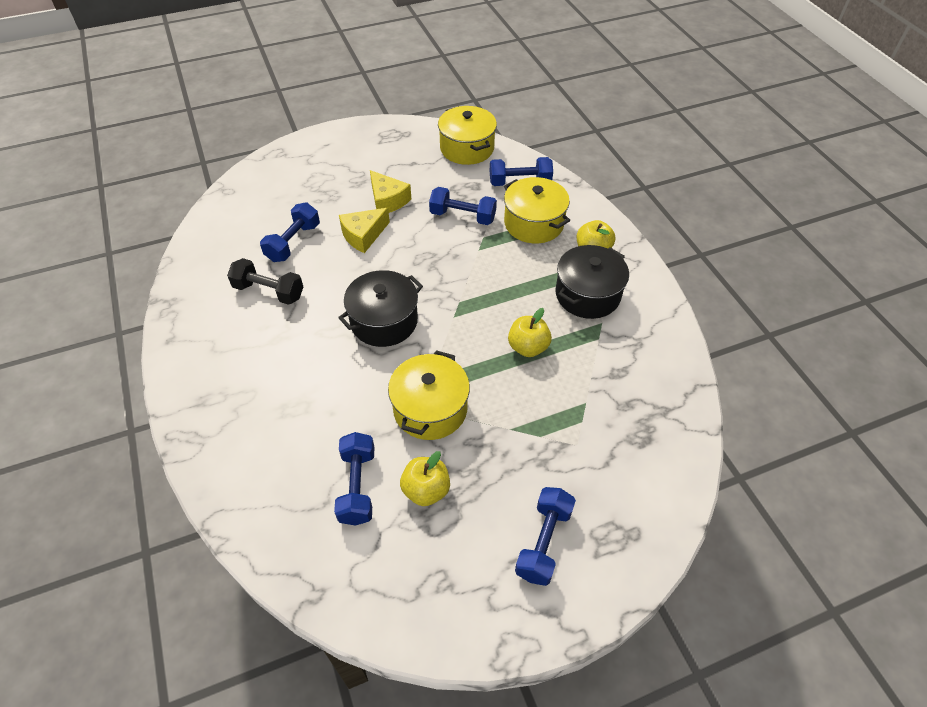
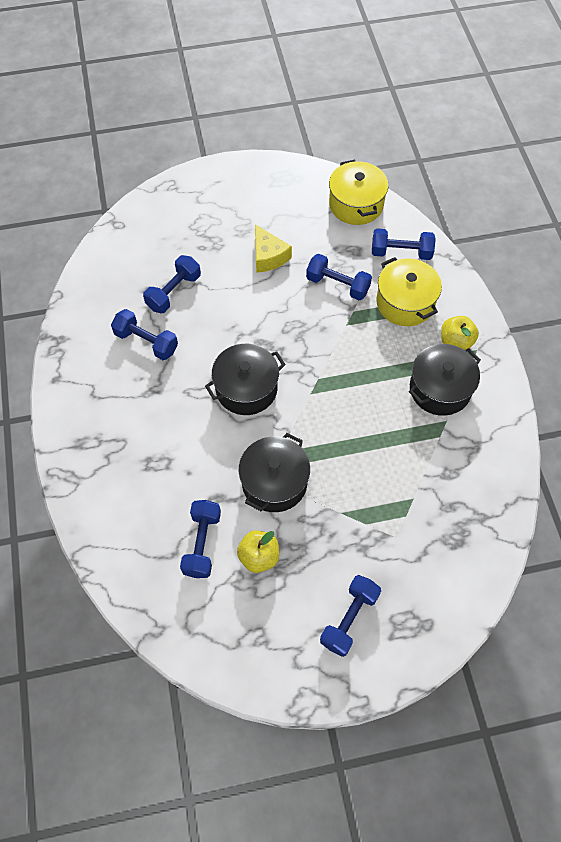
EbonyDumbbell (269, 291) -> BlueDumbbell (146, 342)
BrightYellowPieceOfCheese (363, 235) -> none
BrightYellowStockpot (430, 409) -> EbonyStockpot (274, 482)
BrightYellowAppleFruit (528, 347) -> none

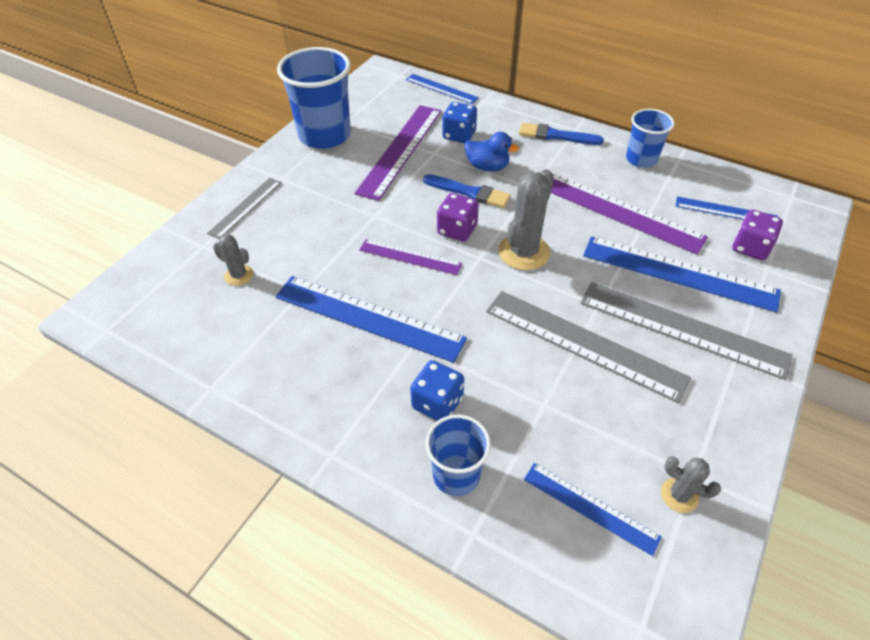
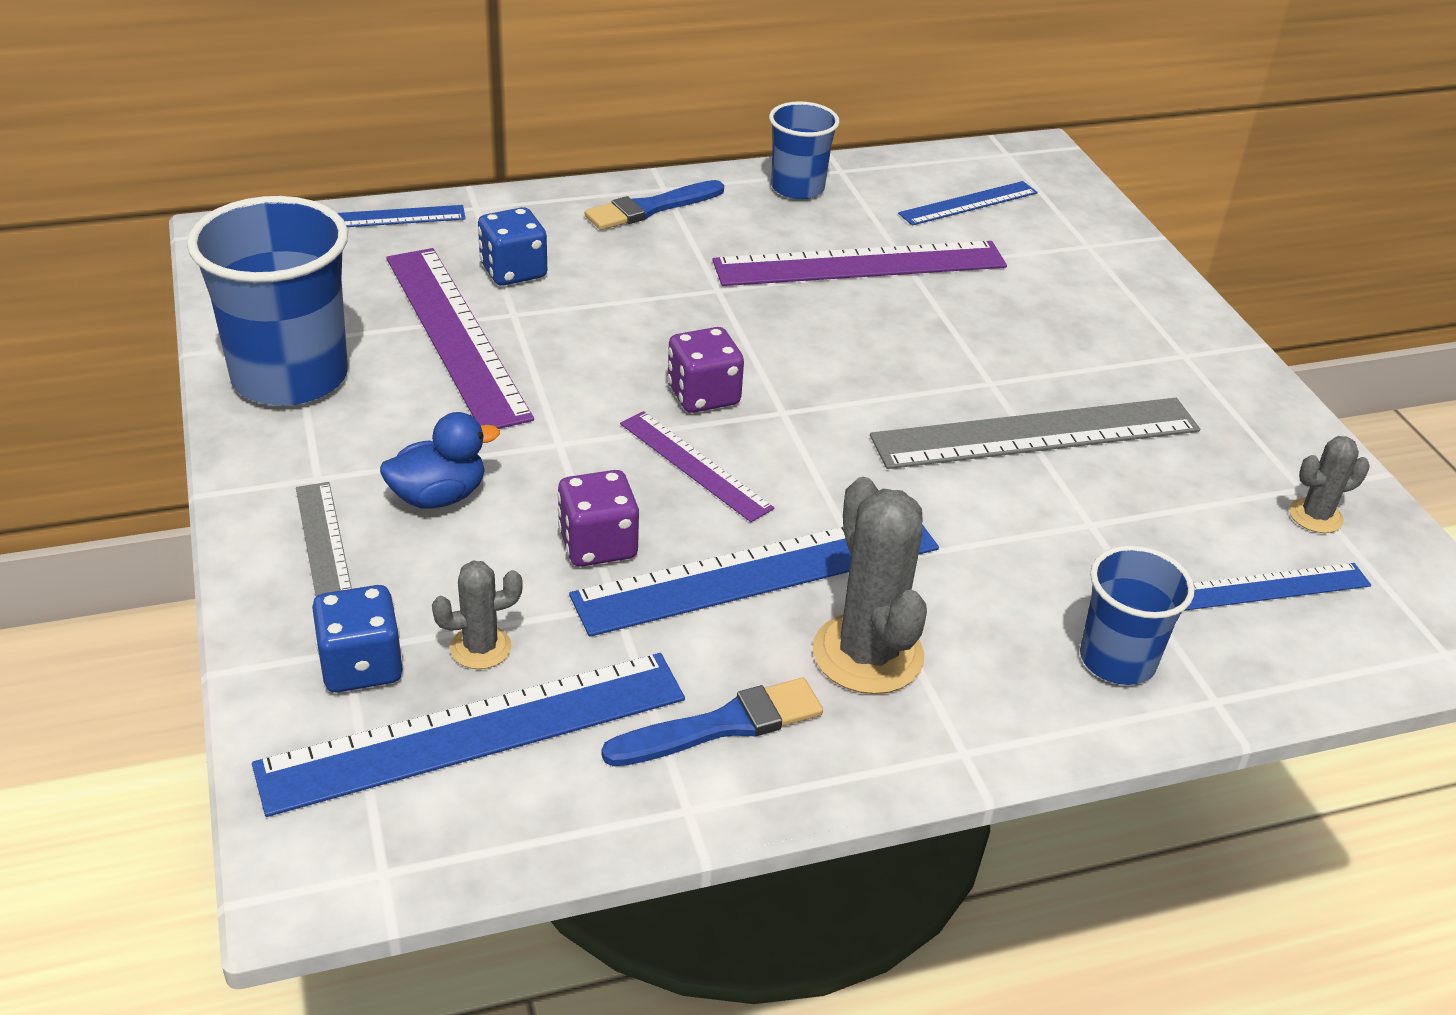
VioletStraightedge (410, 257) -> VioletStraightedge (694, 465), 75 degrees clockwise
BlueGameDie (437, 403) -> BlueGameDie (361, 666), relocated
BlueBrush (469, 192) -> BlueBrush (722, 725), relocated
BlueRubberDuck (487, 167) -> BlueRubberDuck (439, 496), relocated
GreyCactus (524, 252) -> GreyCactus (867, 654), relocated
GreyStraightedge (682, 328) -> none
BlueStraightedge (679, 273) -> BlueStraightedge (475, 732), relocated
VioletGameDie (750, 247) -> VioletGameDie (598, 545), relocated

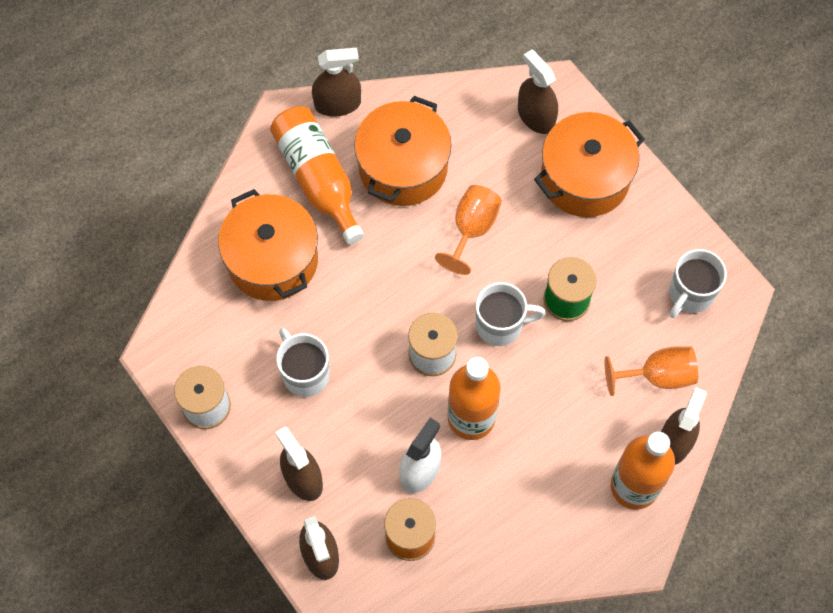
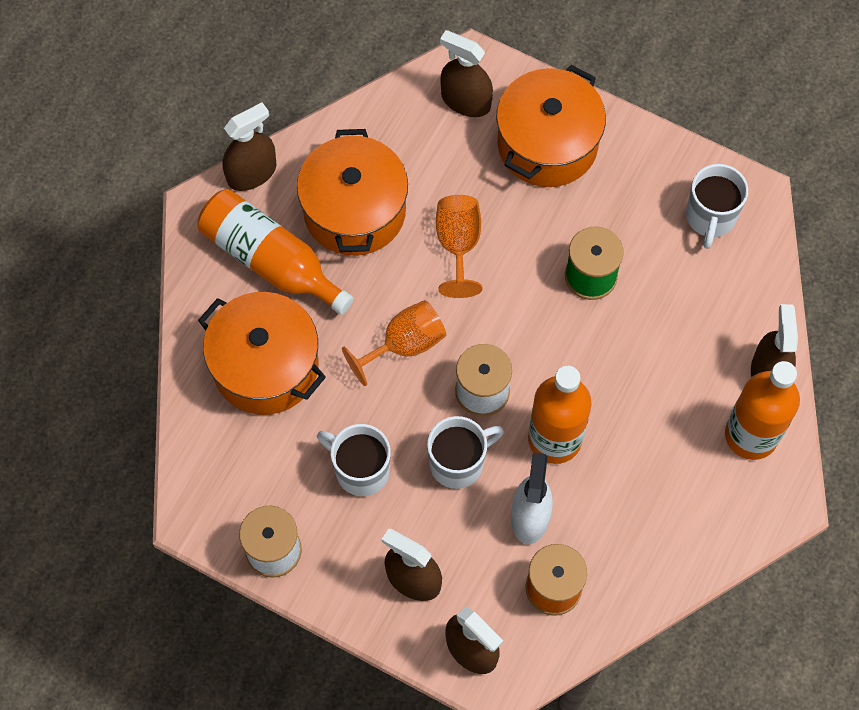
WhiteCoffeeMug (500, 325) -> WhiteCoffeeMug (458, 462), relocated
OrangeColouredGoblet (658, 375) -> OrangeColouredGoblet (404, 345), relocated

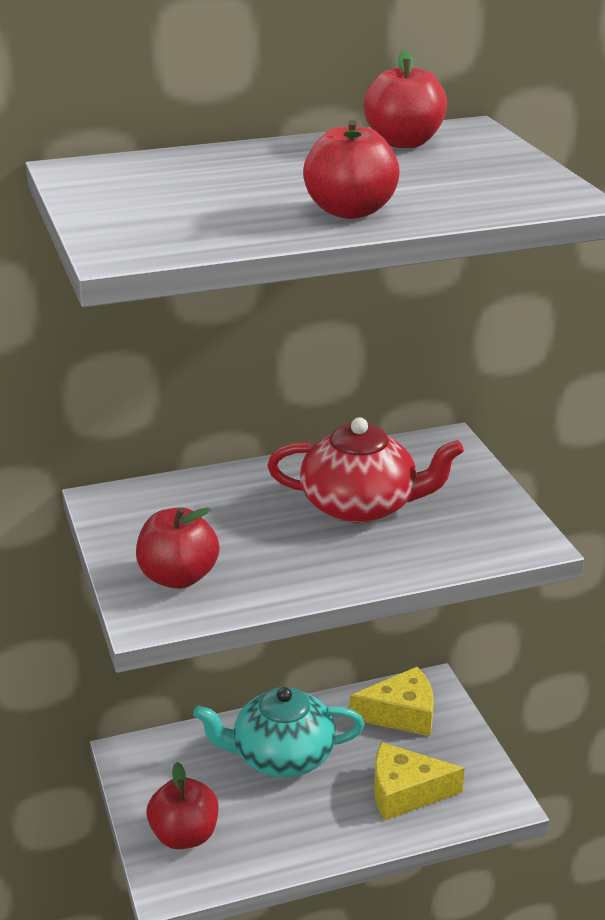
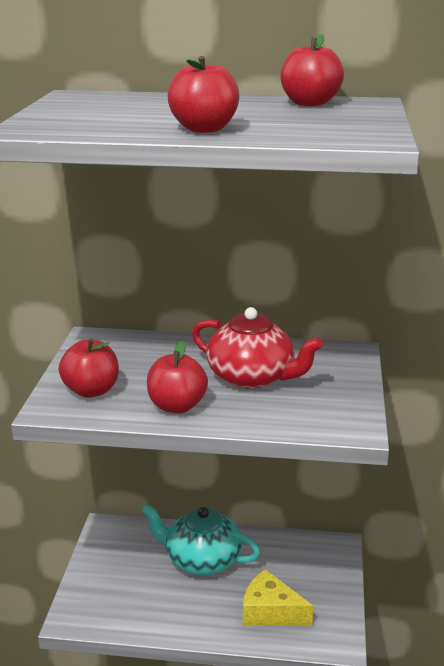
ScarletAppleFruit (184, 835) -> ScarletAppleFruit (177, 406), relocated
BrightYellowPieceOfCheese (401, 714) -> none

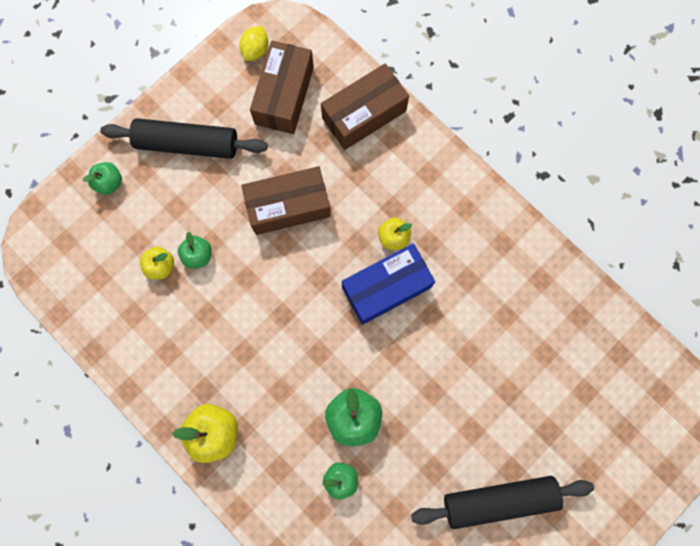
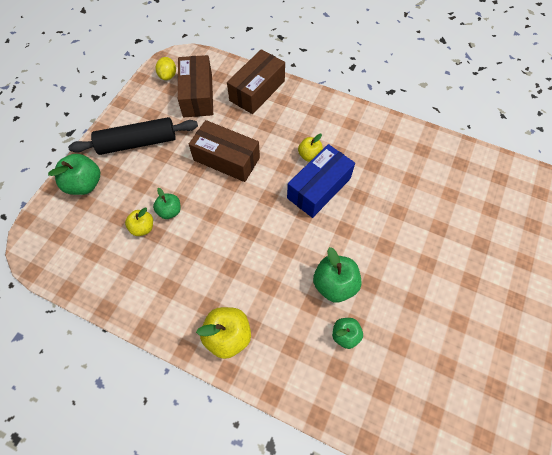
EmeraldAppleFruit (109, 182) -> EmeraldAppleFruit (85, 184), x1.62
DarkBrownParcel (288, 206) -> DarkBrownParcel (226, 159), 60 degrees clockwise
EbonyPastryRoller (499, 499) -> none

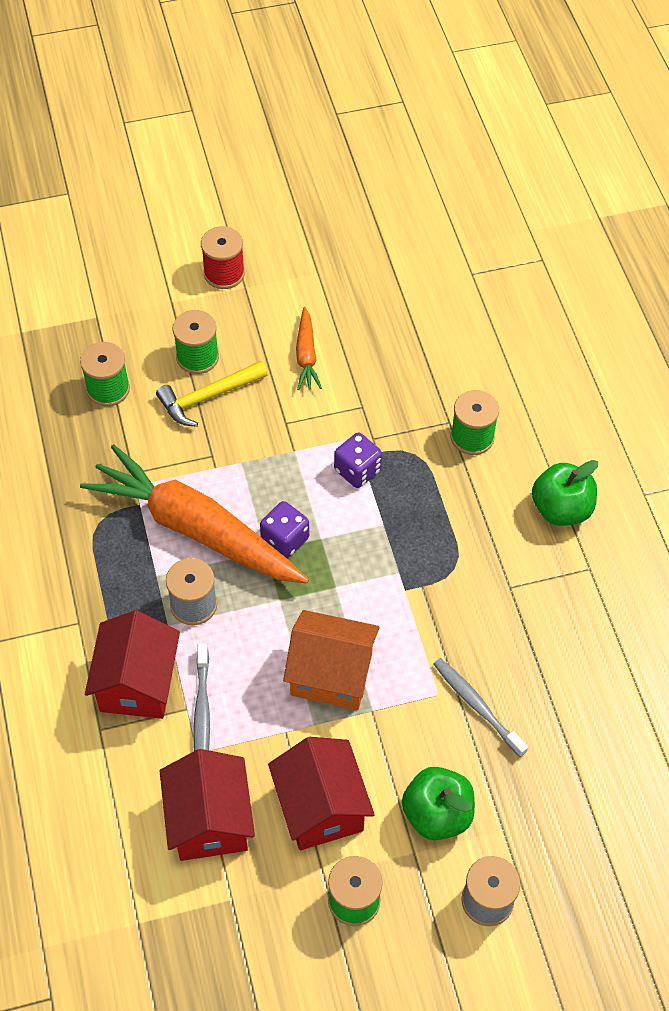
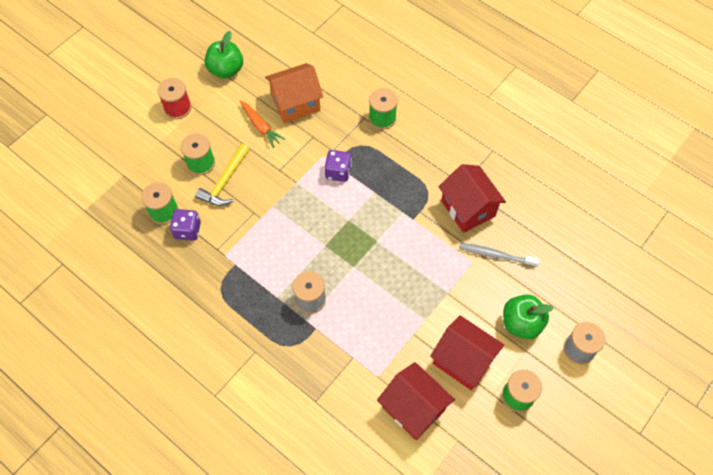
OrangeColouredToyCarrot (195, 529) -> none
ScarletHouse (137, 683) -> ScarletHouse (468, 208), relocated
GreyToothBrush (202, 711) -> none
VioletGameDie (285, 539) -> VioletGameDie (188, 230), relocated
OrangeColouredHouse (331, 674) -> OrangeColouredHouse (295, 103), relocated
EmeraldAppleFruit (561, 509) -> EmeraldAppleFruit (226, 70), relocated

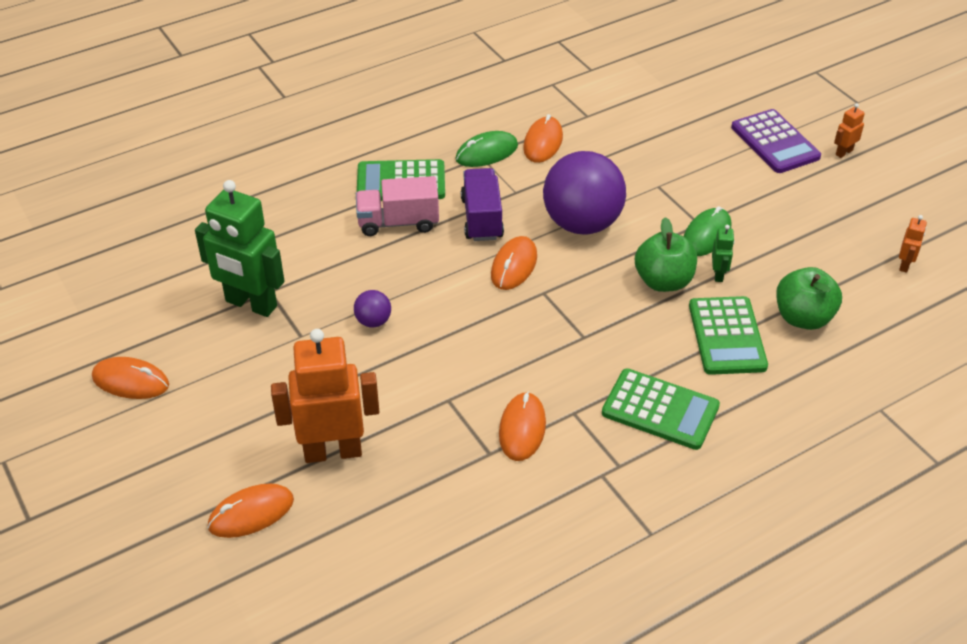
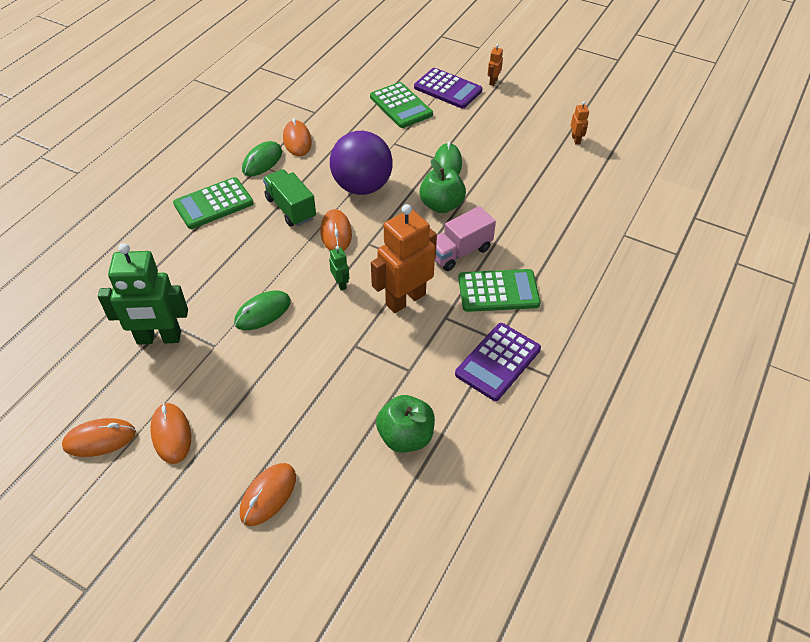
OrangeColouredToyRobot (333, 451) -> OrangeColouredToyRobot (405, 299), relocated
VioletPlayBall (373, 321) -> EmeraldMouse (262, 312)
RosyToyTruck (398, 222) -> RosyToyTruck (459, 252), relocated
VioletToyTruck (482, 218) -> EmeraldToyTruck (291, 208)
OrangeColouredMouse (522, 429) -> OrangeColouredMouse (171, 434), relocated
EmeraldPocketCalculator (727, 336) -> EmeraldPocketCalculator (401, 106), relocated
EmeraldToyRobot (718, 274) -> EmeraldToyRobot (341, 284), relocated
EmeraldAppleFruit (803, 318) -> EmeraldAppleFruit (405, 437), relocated
none -> VioletPocketCalculator (498, 362)

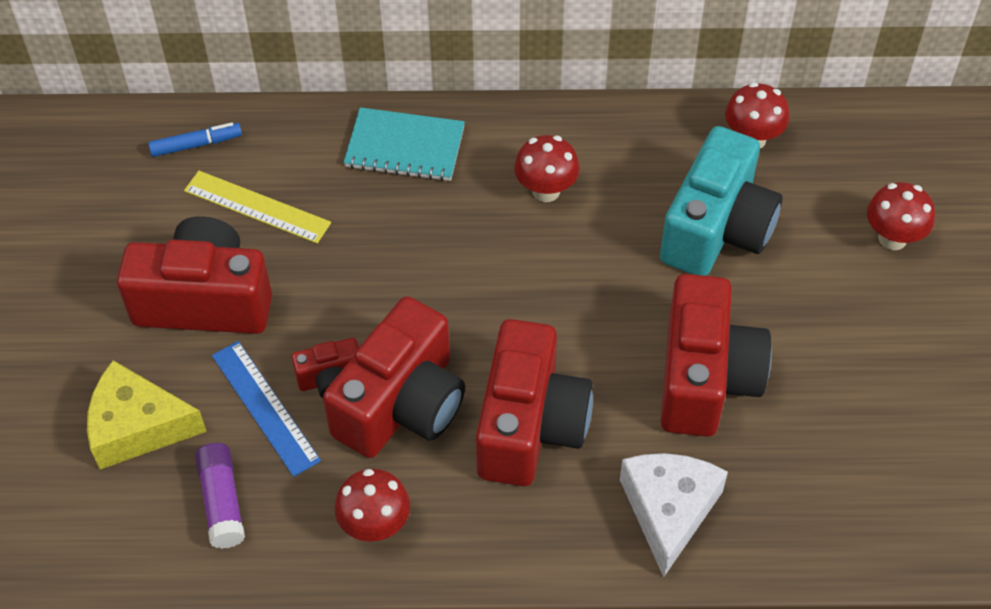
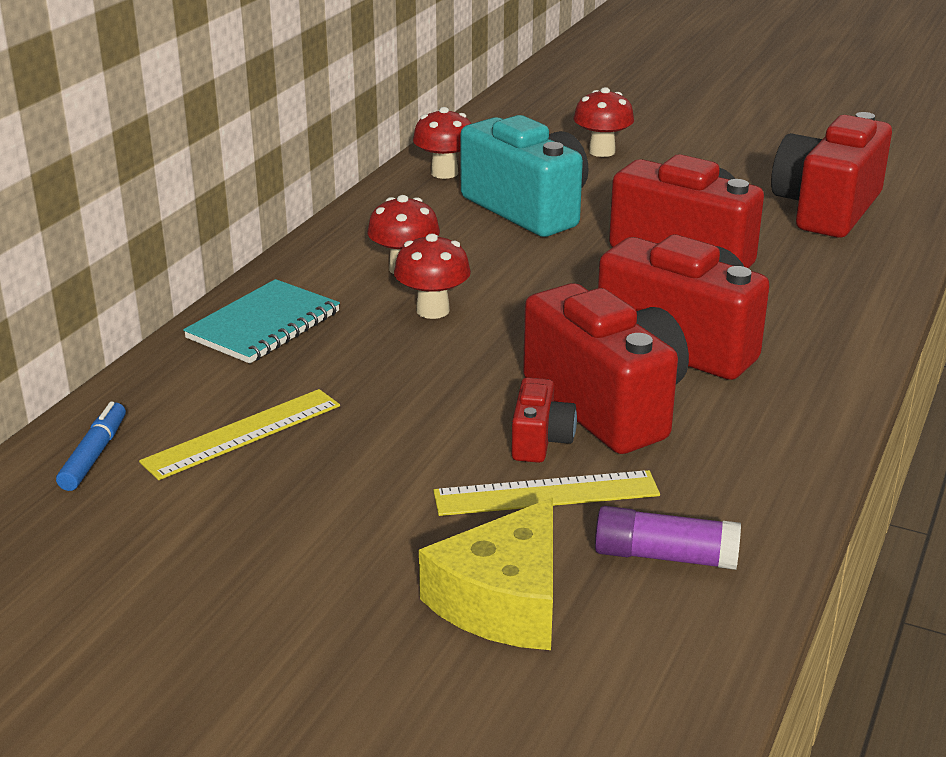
ScarletPhotoCamera (205, 300) -> ScarletPhotoCamera (826, 209), relocated
BlueStraightedge (265, 407) -> BrightYellowStraightedge (546, 493)
ScarletToadstool (375, 525) -> ScarletToadstool (432, 310), relocated
WhitePieceOfCheese (668, 510) -> none

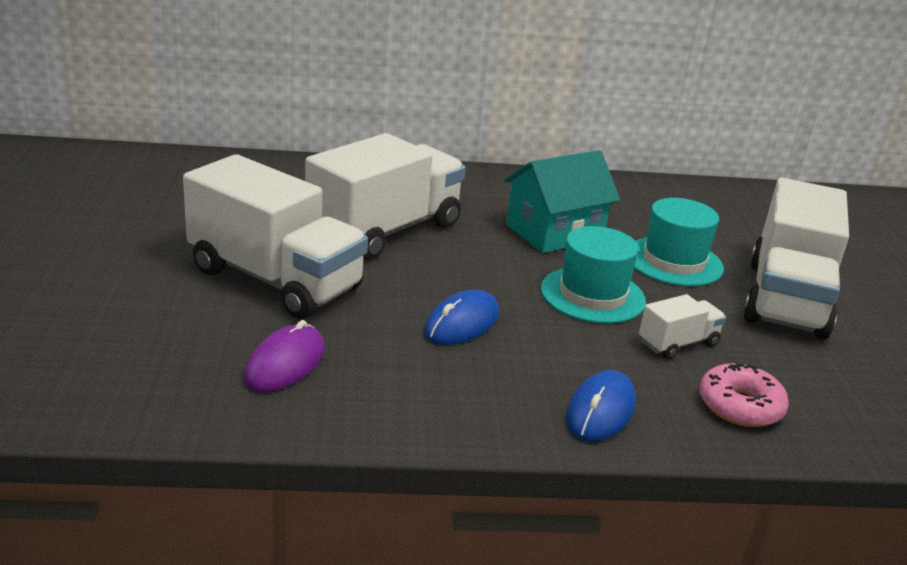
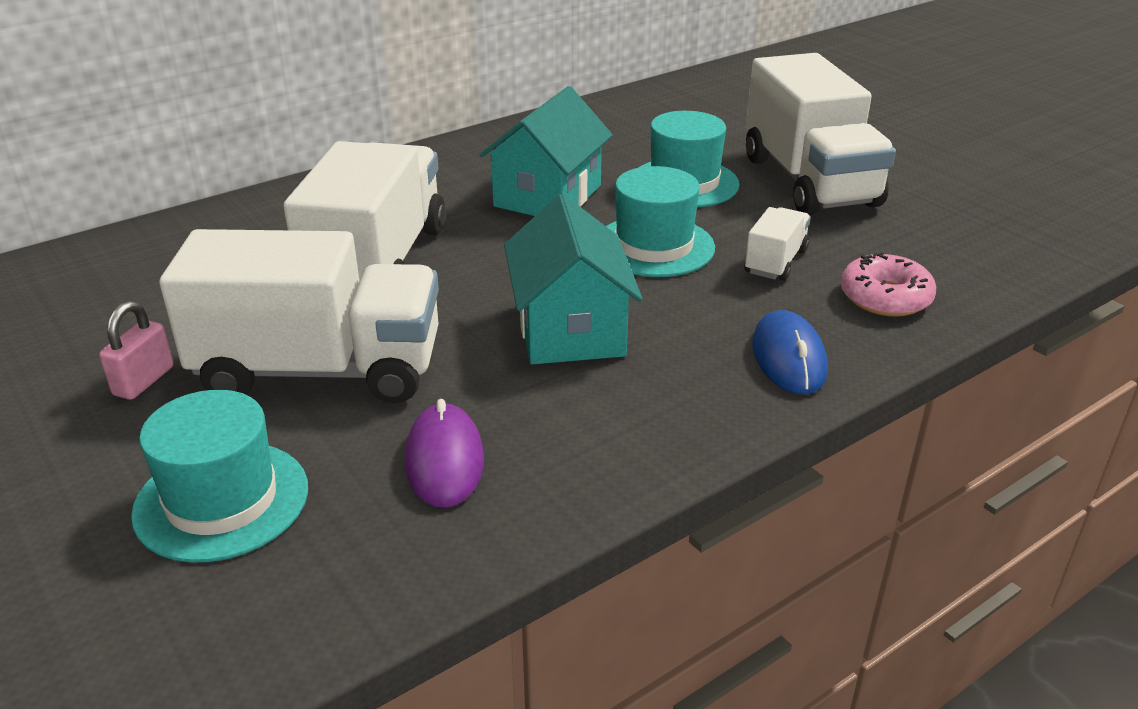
BlueMouse (462, 323) -> AquaHouse (570, 329)
none -> RosyLock (144, 381)
none -> AquaHat (221, 500)

